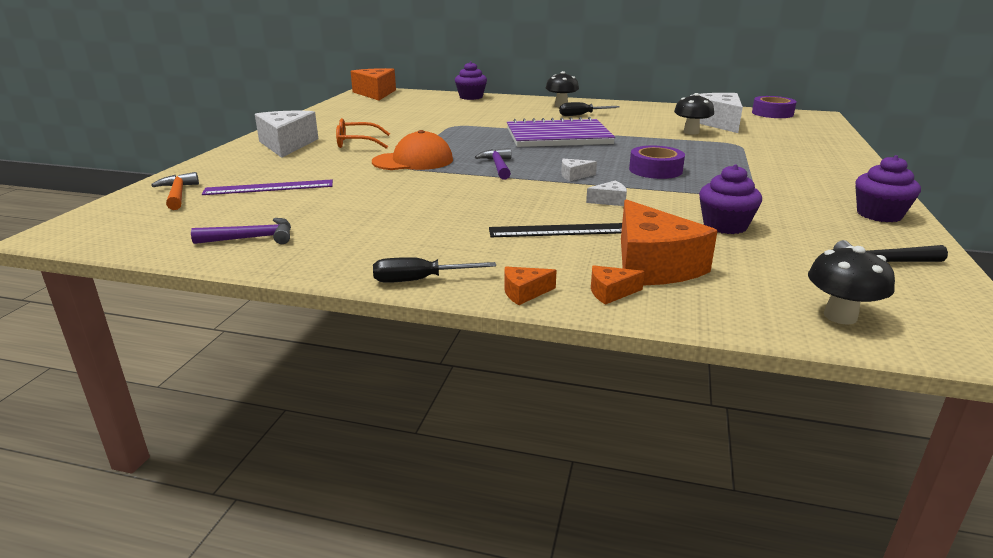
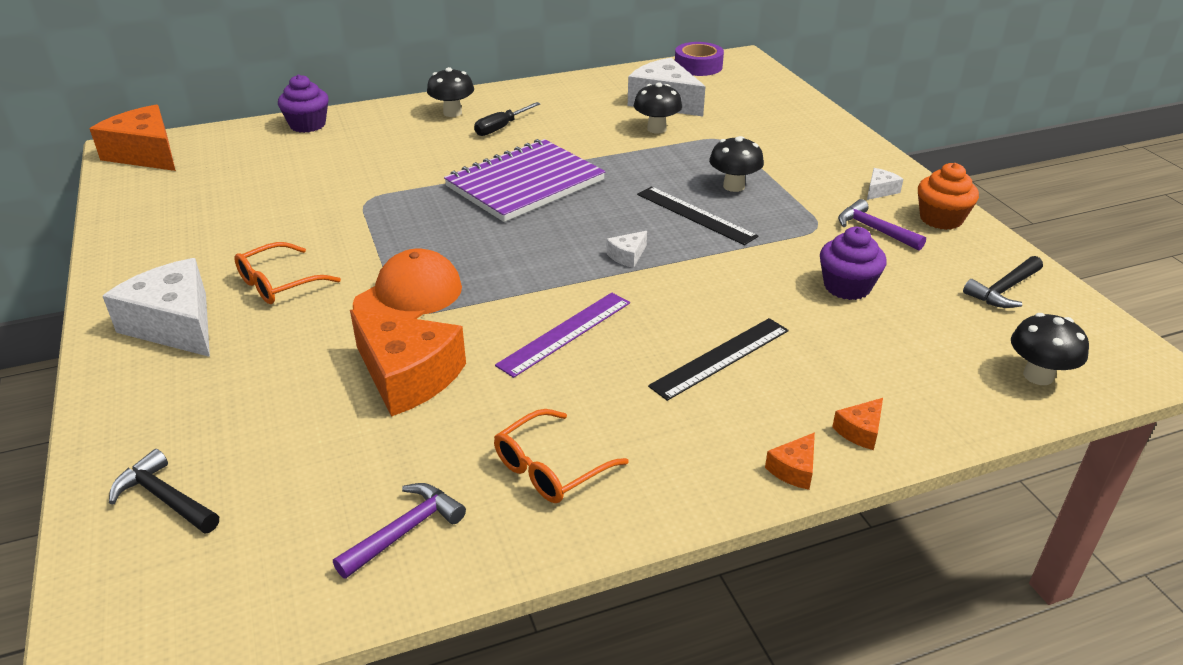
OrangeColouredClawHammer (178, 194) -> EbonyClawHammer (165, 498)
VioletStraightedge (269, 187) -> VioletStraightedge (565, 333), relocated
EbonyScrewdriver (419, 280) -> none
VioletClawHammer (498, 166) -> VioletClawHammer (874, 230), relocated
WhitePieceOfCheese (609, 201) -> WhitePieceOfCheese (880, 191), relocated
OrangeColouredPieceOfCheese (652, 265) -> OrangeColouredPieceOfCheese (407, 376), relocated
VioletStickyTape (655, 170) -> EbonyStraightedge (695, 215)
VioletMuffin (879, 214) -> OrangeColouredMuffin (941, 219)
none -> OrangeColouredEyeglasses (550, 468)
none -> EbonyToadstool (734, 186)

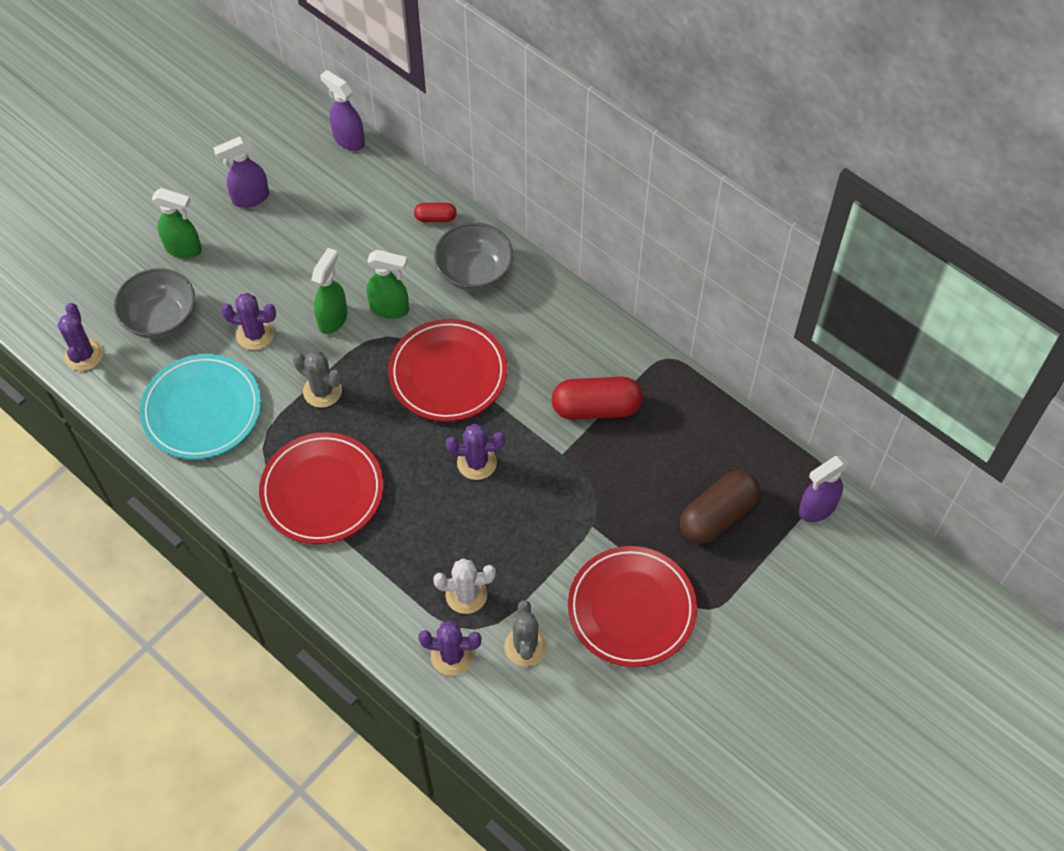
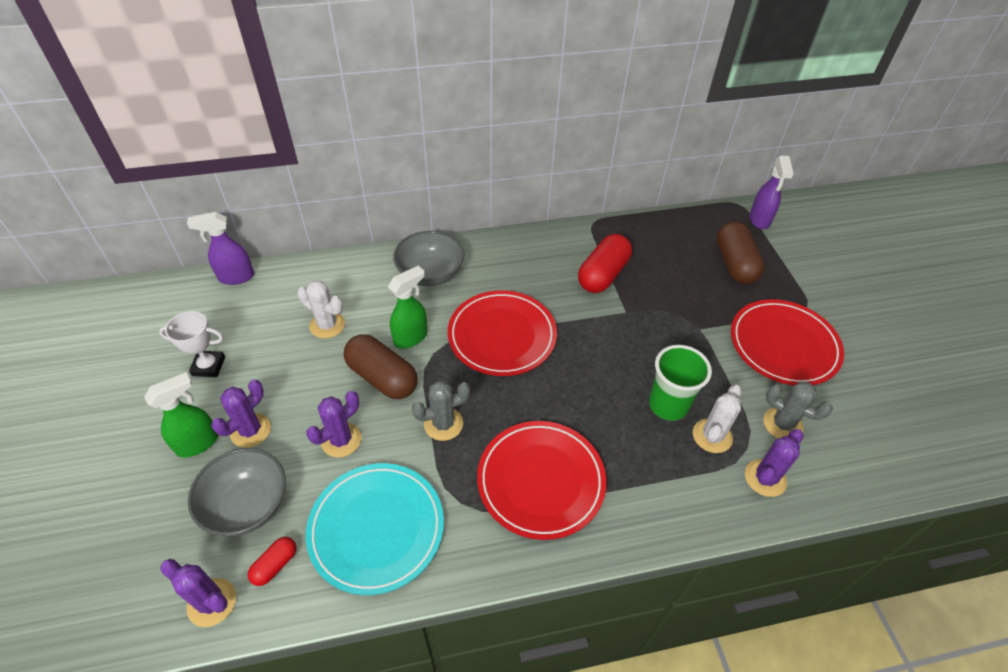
VioletSprayCleaner (250, 198) -> WhiteAwardCup (208, 366)
EmeraldSprayCleaner (333, 318) -> DarkBrownPill (382, 377)
ScarletPill (435, 218) -> ScarletPill (275, 565), relocated
VioletCactus (476, 462) -> VioletCactus (250, 430), relocated
none -> WhiteCactus (327, 325)
none -> EmeraldTumbler (668, 405)

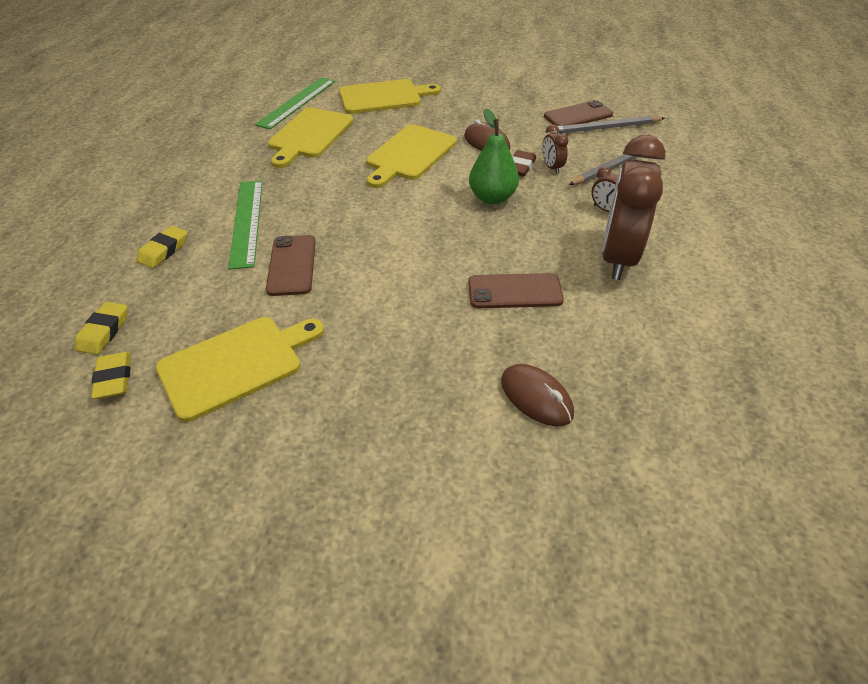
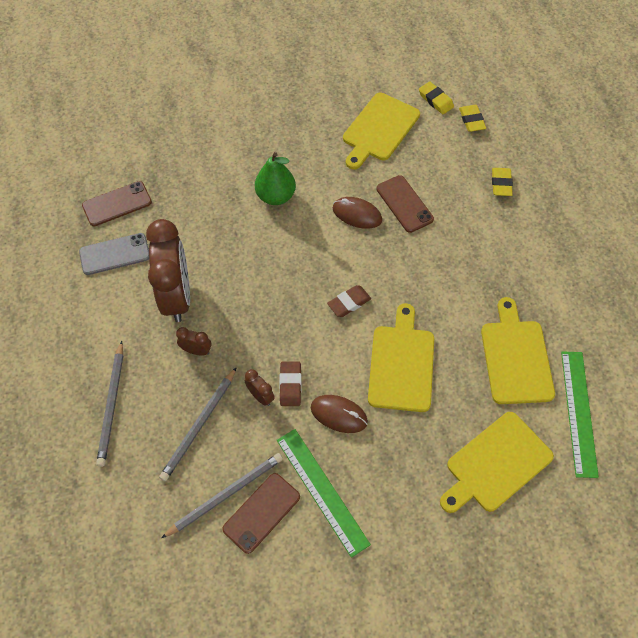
EmeraldStraightedge (246, 222) -> EmeraldStraightedge (322, 490), relocated
DarkBrownPhone (514, 291) -> DarkBrownPhone (117, 204), relocated
EmeraldPearFruit (492, 198) -> EmeraldPearFruit (276, 196), relocated
DarkBrownMouse (536, 397) -> DarkBrownMouse (357, 214), relocated
none -> GreyPhone (115, 254)
none -> GreyWoodenPencil (112, 405)
none -> DarkBrownGumEraser (349, 303)

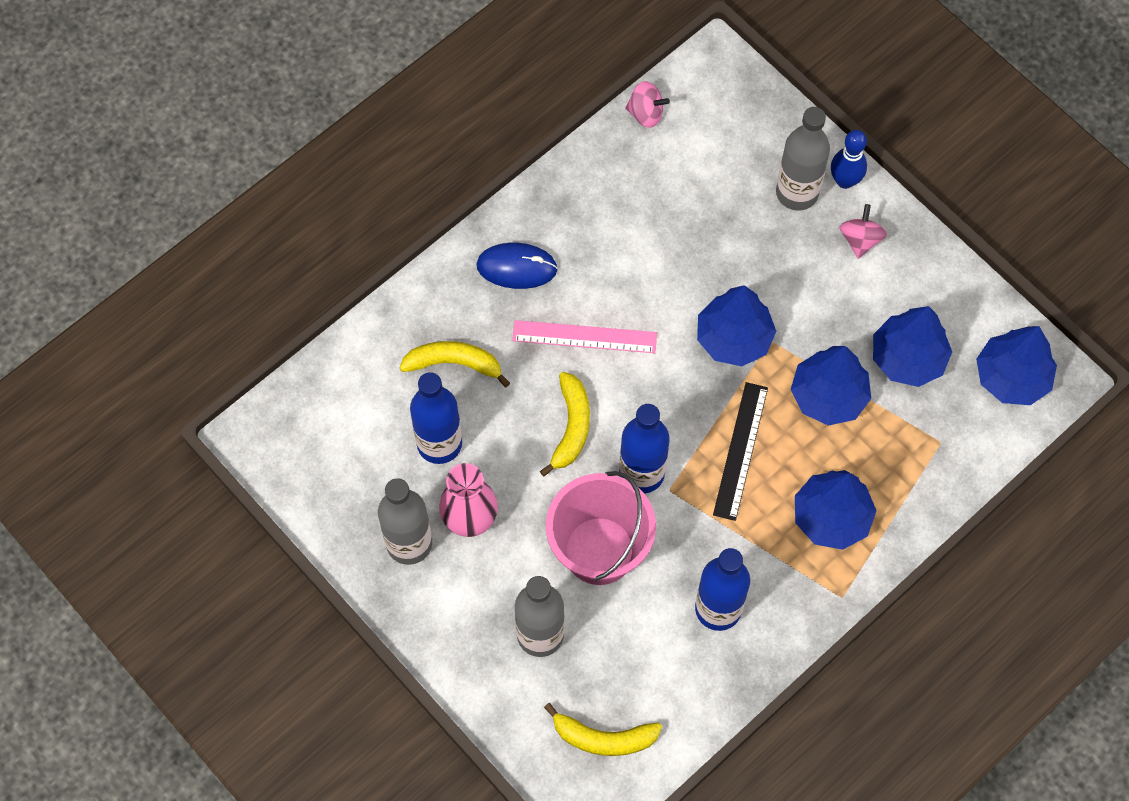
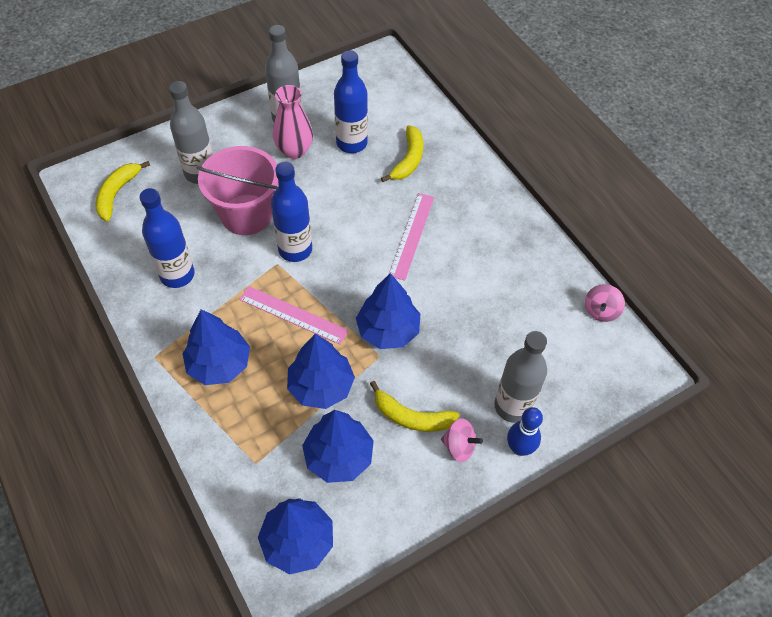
BlueMouse (517, 267) -> none
BrightYellowBananaFruit (571, 426) -> BrightYellowBananaFruit (411, 417), relocated
EbonyStraightedge (740, 450) -> RosyStraightedge (293, 315)

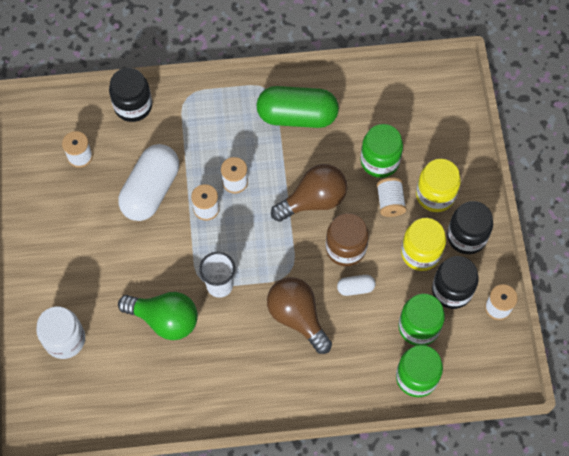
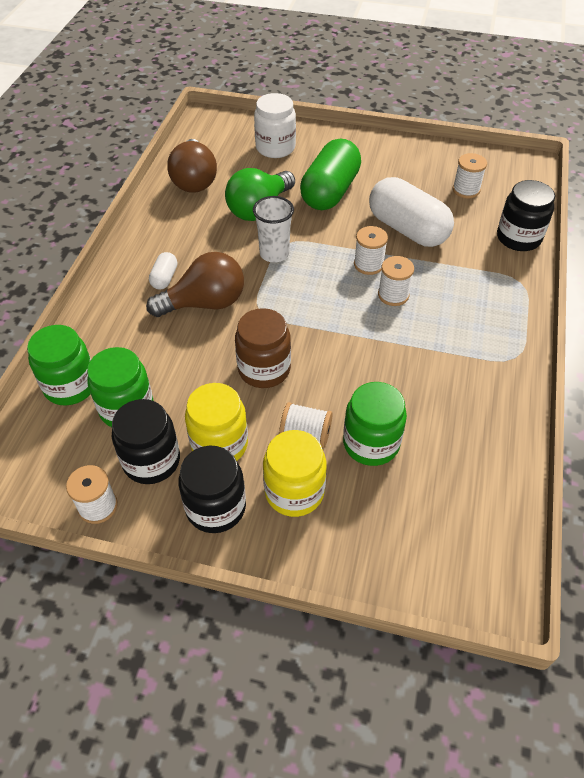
EmeraldPill (297, 116) -> EmeraldPill (330, 192), relocated
DarkBrownLightbulb (313, 200) -> DarkBrownLightbulb (194, 180), relocated
WhitePill (355, 288) -> WhitePill (164, 278), relocated

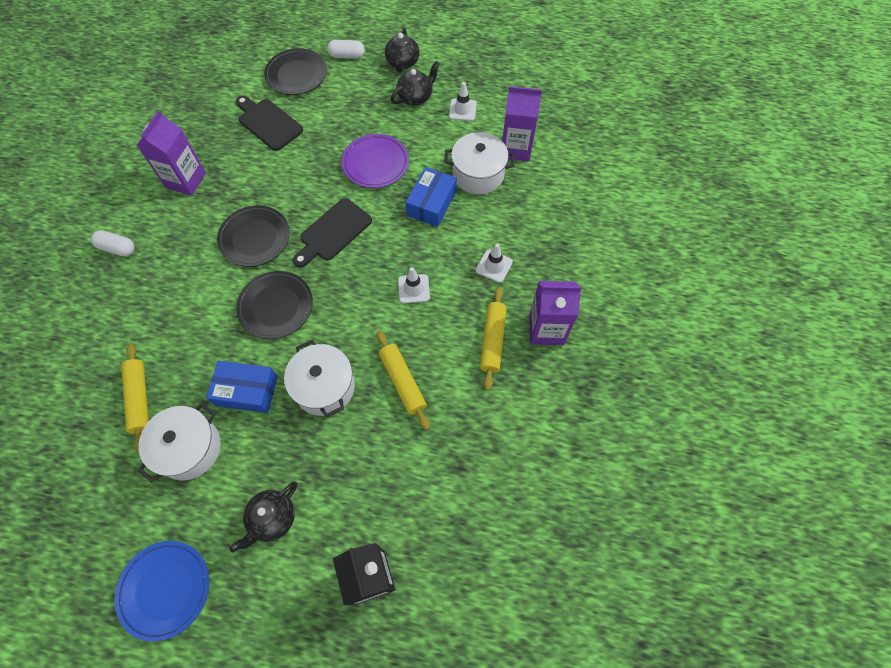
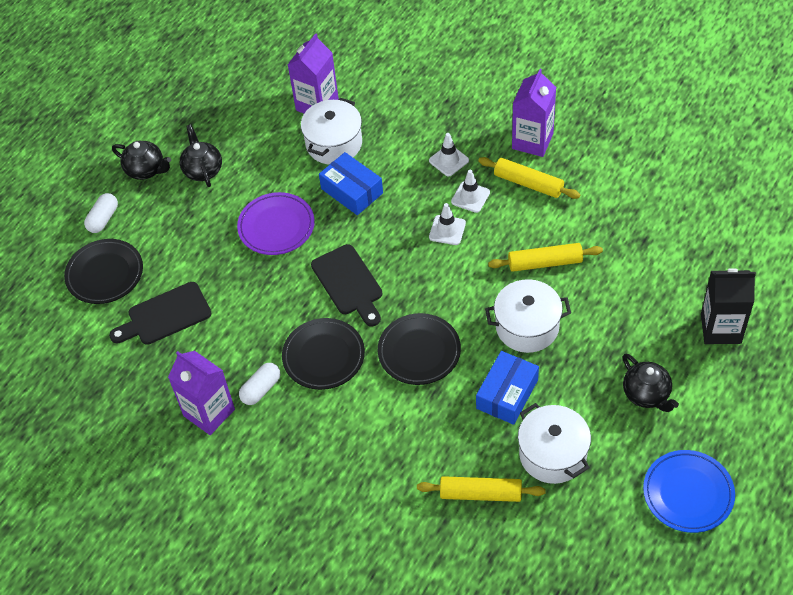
WhitePill (117, 248) -> WhitePill (261, 389), relocated
WhiteSafetyCone (462, 110) -> WhiteSafetyCone (470, 197), relocated

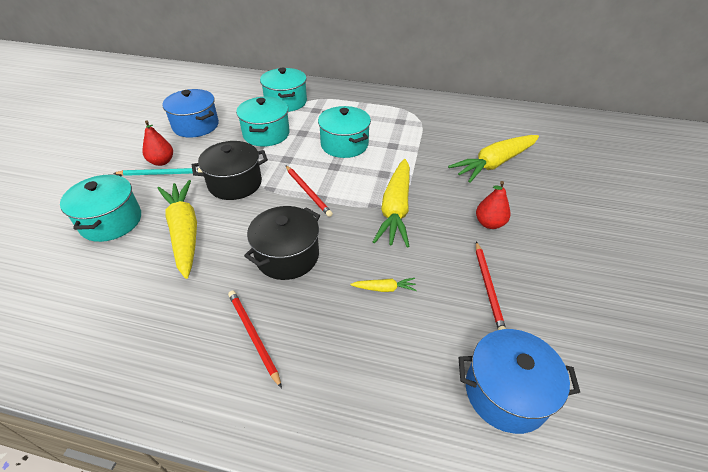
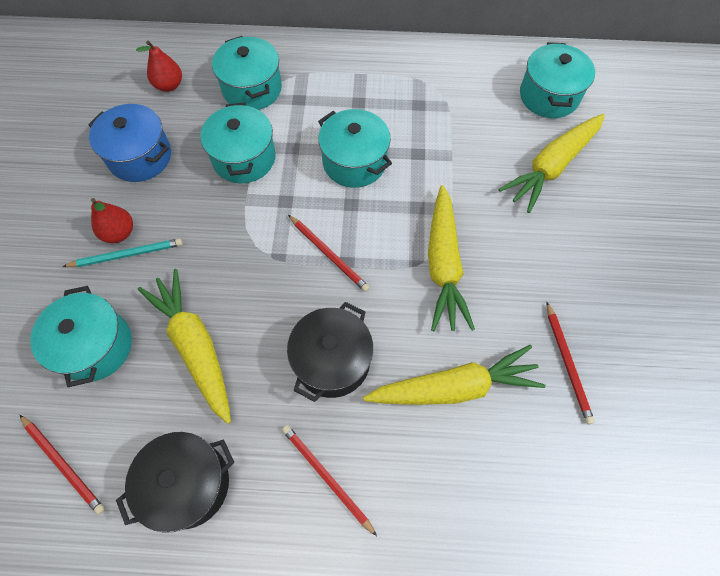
EbonyStockpot (235, 183) -> EbonyStockpot (188, 484), relocated
BrightYellowToyCarrot (384, 288) -> BrightYellowToyCarrot (454, 387), x2.37
BlueStockpot (506, 392) -> none
ScarletPearFruit (489, 223) -> ScarletPearFruit (169, 85), relocated
none -> ScarletWoodenPencil (63, 464)
none -> AquaStockpot (549, 96)

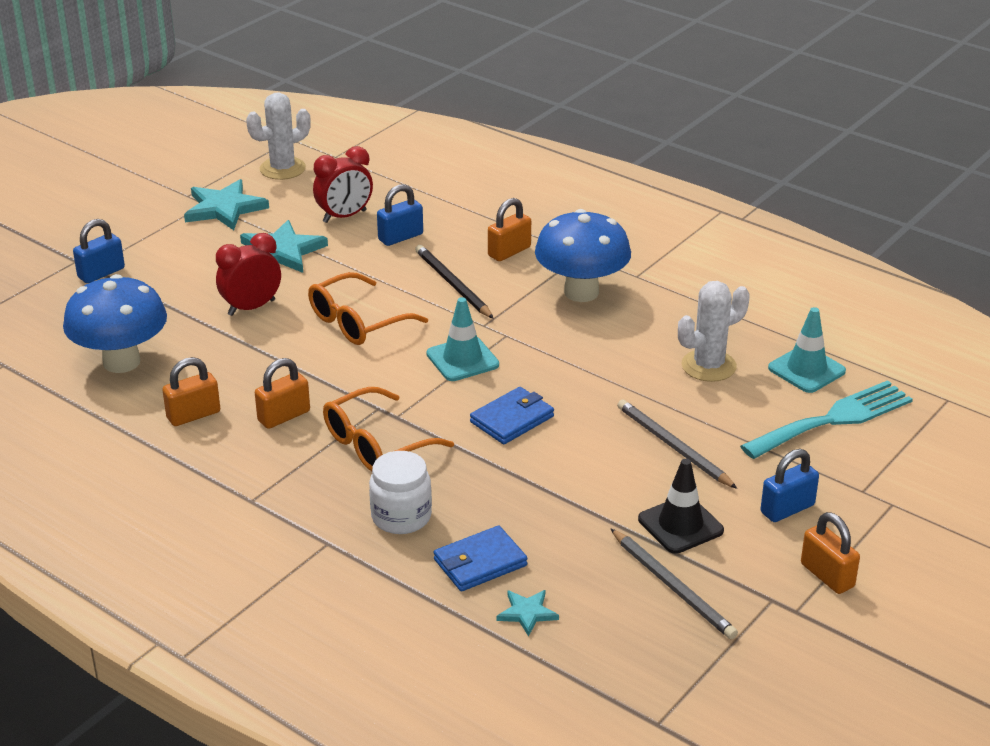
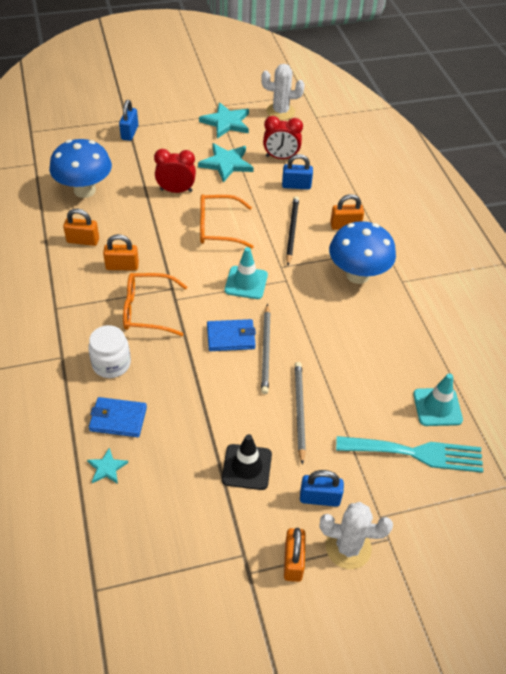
BlueLock (101, 273) -> BlueLock (129, 133), 75 degrees counterclockwise
GreyWoodenPencil (673, 587) -> GreyWoodenPencil (266, 350), relocated
WhiteCactus (708, 366) -> WhiteCactus (348, 547), relocated

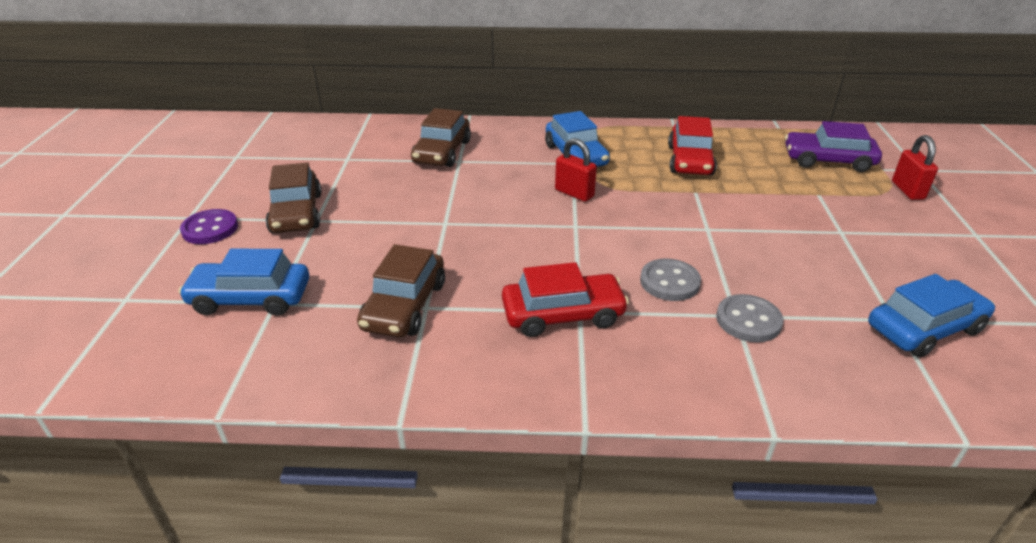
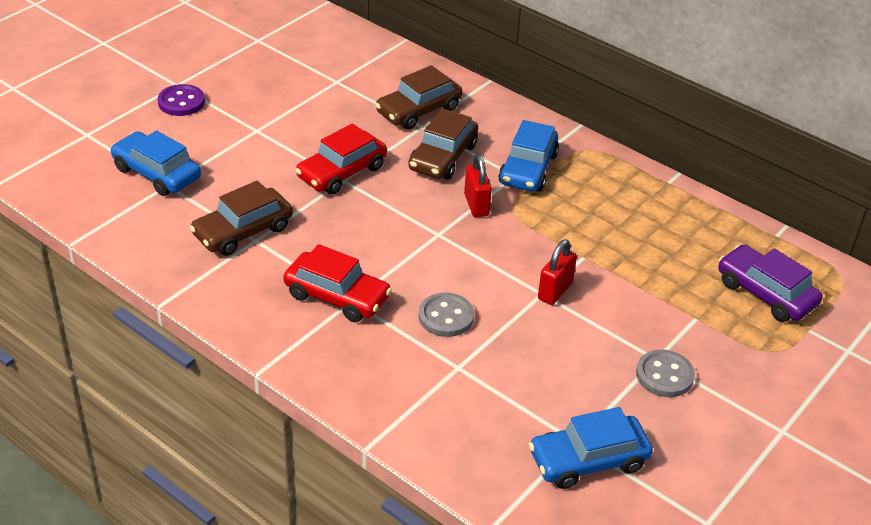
DarkBrownAutomobile (296, 213) -> DarkBrownAutomobile (443, 157), relocated
ScarletAutomobile (690, 160) -> ScarletAutomobile (342, 172), relocated
GreyButton (748, 320) -> GreyButton (664, 375), relocated
BlueAutomobile (924, 328) -> BlueAutomobile (588, 460), 150 degrees clockwise
ScarletLock (907, 190) -> ScarletLock (555, 291), relocated

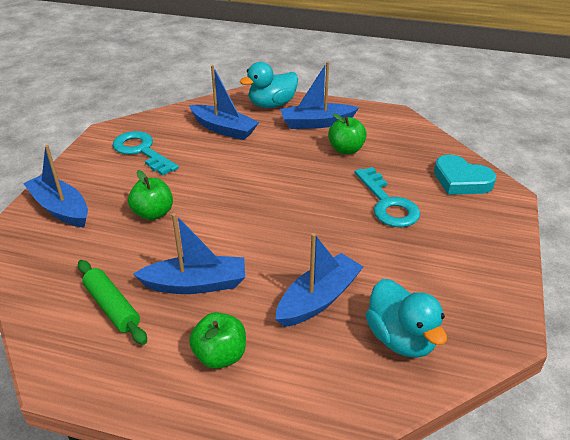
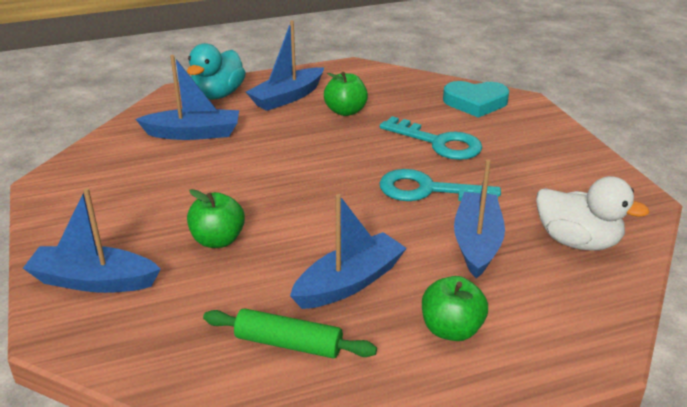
AquaKey (142, 151) -> AquaKey (428, 190), relocated
AquaRubberDuck (401, 339) -> WhiteRubberDuck (577, 241)

